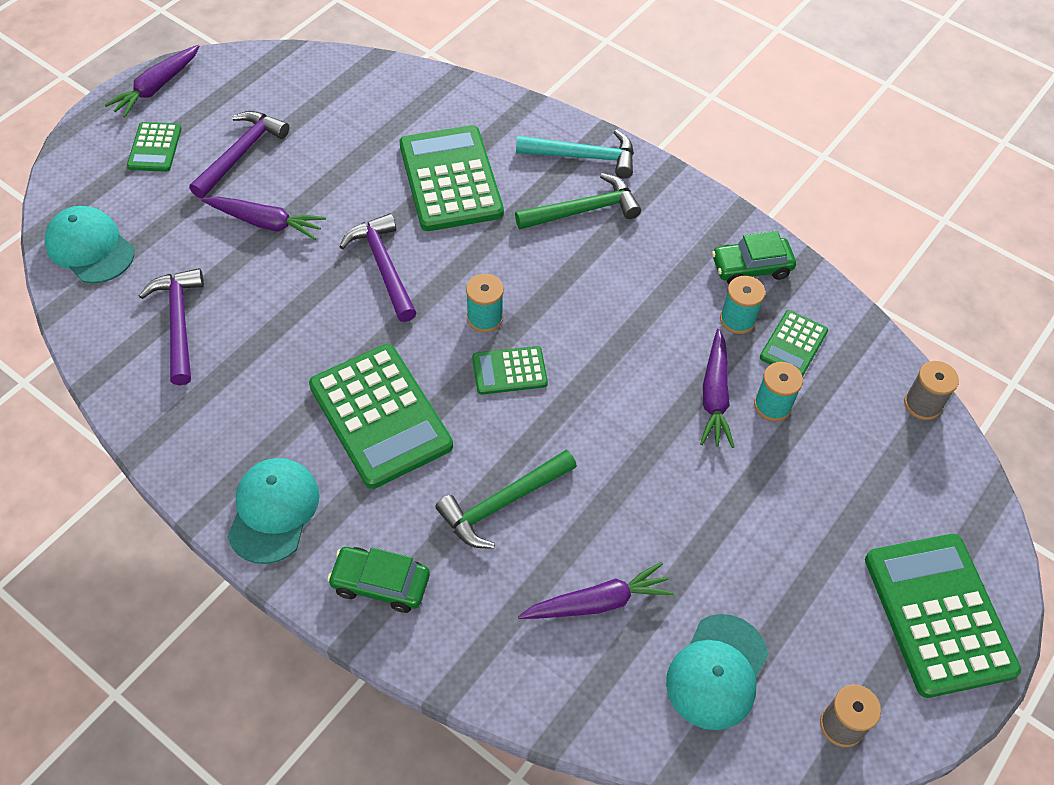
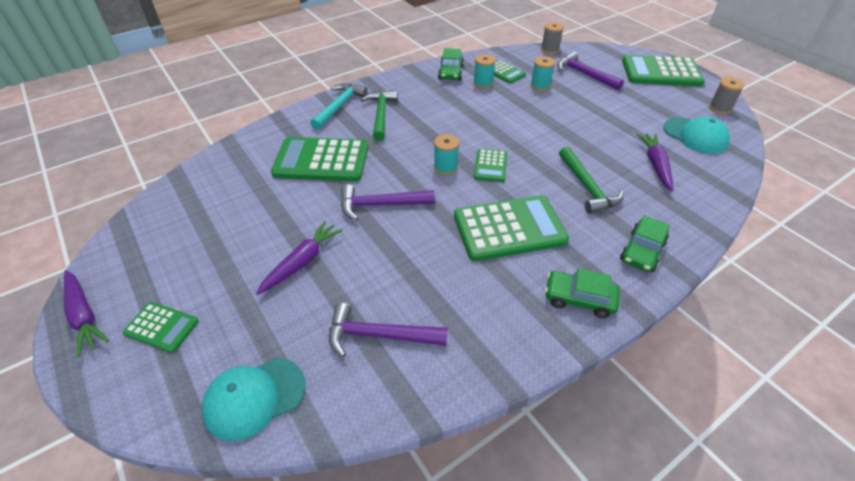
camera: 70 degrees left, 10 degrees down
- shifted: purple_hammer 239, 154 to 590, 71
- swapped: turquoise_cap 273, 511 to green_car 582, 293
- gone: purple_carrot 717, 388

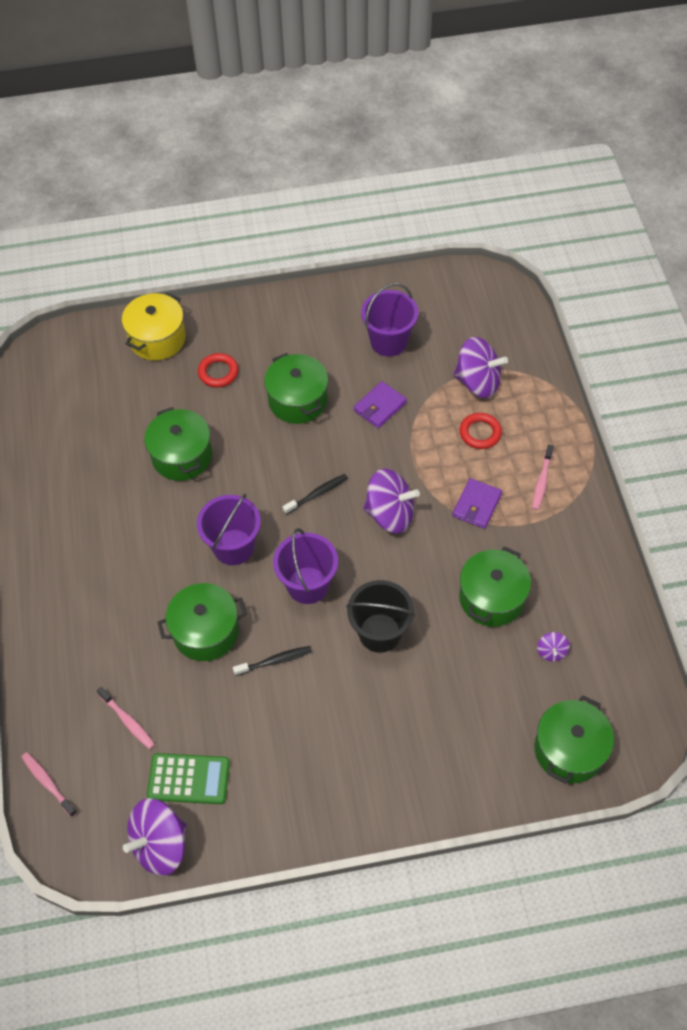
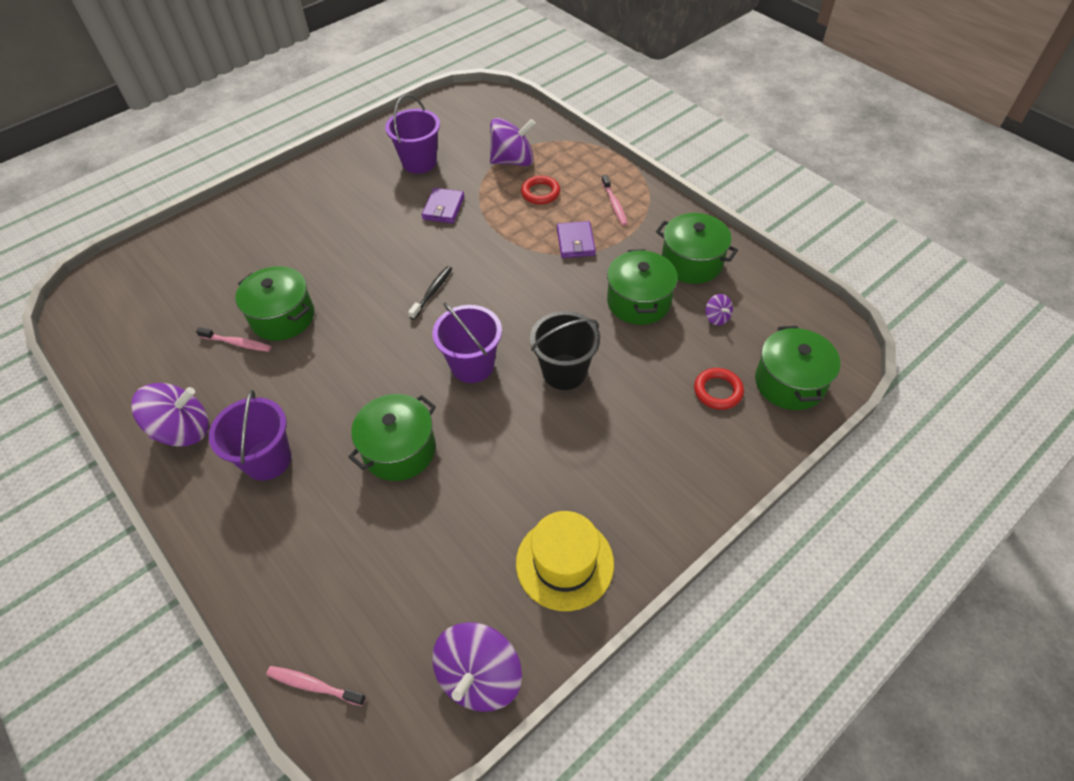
camera: 30 degrees left, 5 degrees down
- shifted: pink_toothbrush 126, 718 to 234, 339
- gone: yellow_pot 154, 326
- gone: green_calculator 188, 778
- shifted: purple_bucket 229, 529 to 250, 435
- shifted: red_ring 218, 370 to 719, 389
- gone: black_toothbrush 272, 661
- shifted: green_pot 296, 388 to 697, 248
- shifted: purple_spinning_top 391, 501 to 169, 415
- new: yellow_hat 565, 561

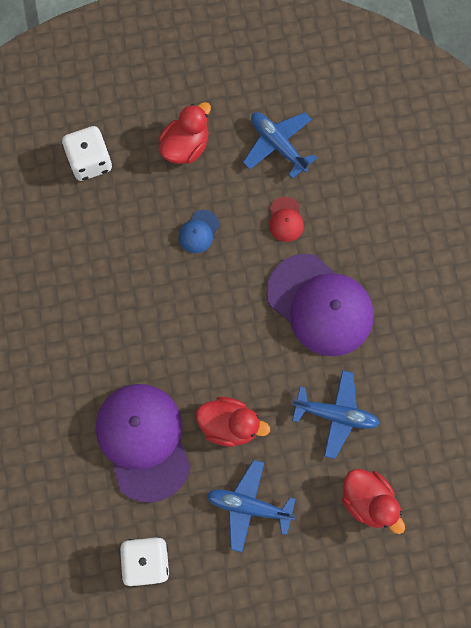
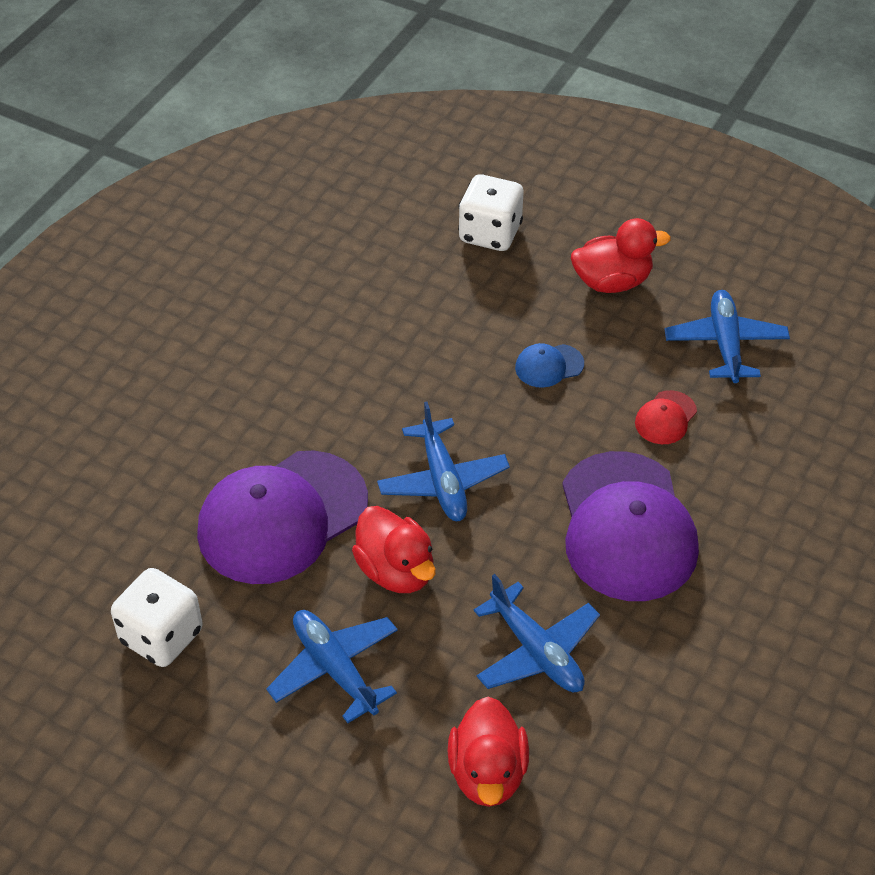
camera: 40 degrees right, 25 degrees down
- rotated: purple_cap 143, 443 = 282, 517 150 degrees counterclockwise
- new: blue_plane 443, 461

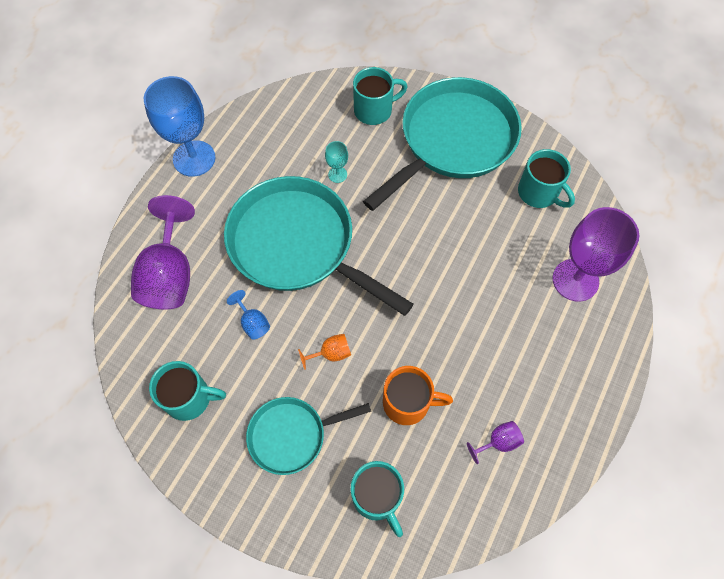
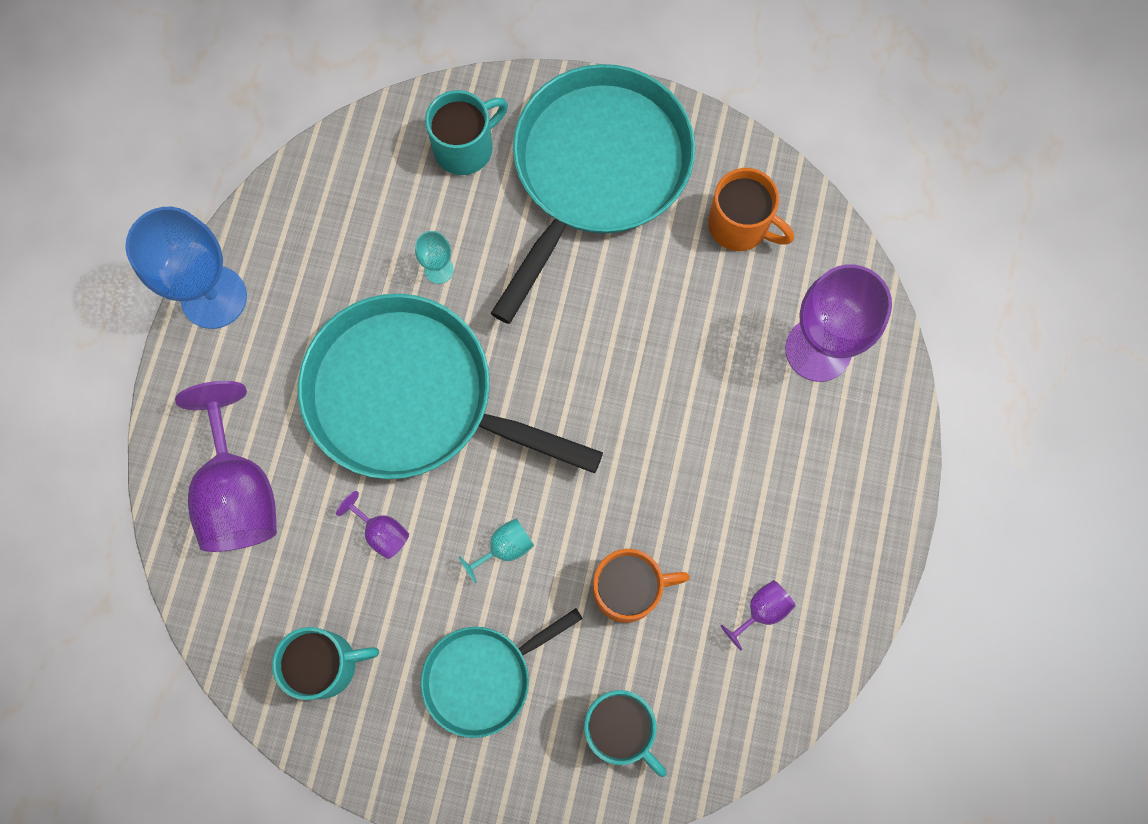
camera: 15 degrees left, 10 degrees up
- repainted: blue_goblet 248, 315 to purple_goblet 372, 525
- repainted: orange_goblet 324, 352 to turquoise_goblet 496, 550
- repainted: turquoise_mug 546, 178 to orange_mug 751, 209

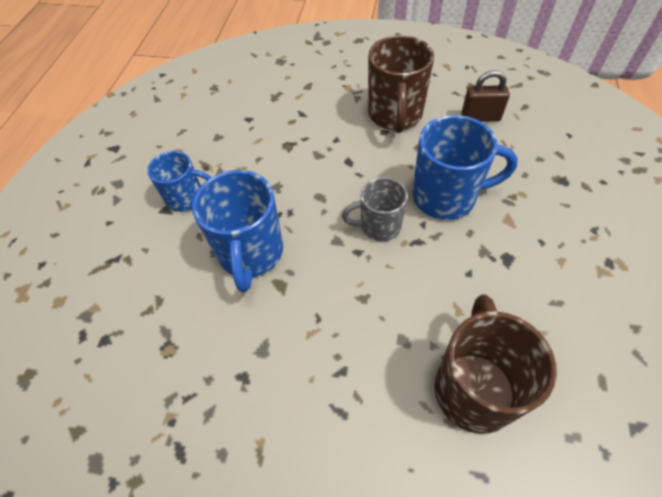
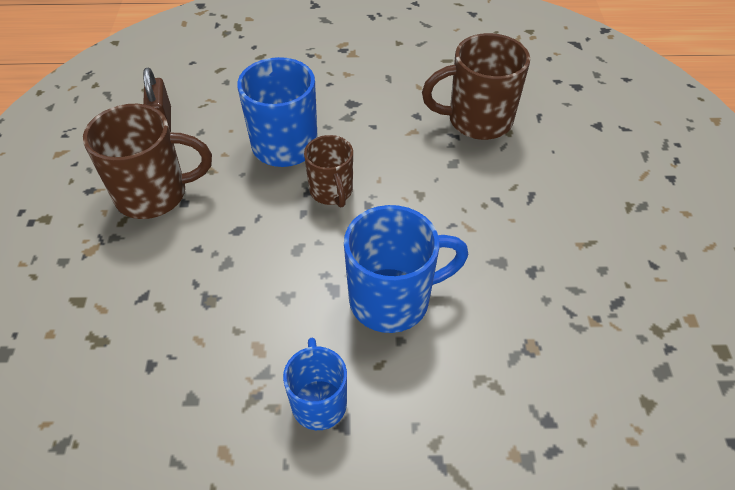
camera: 105 degrees left, 5 degrees down
- repainted: grey_mug 375, 209 to brown_mug 328, 171

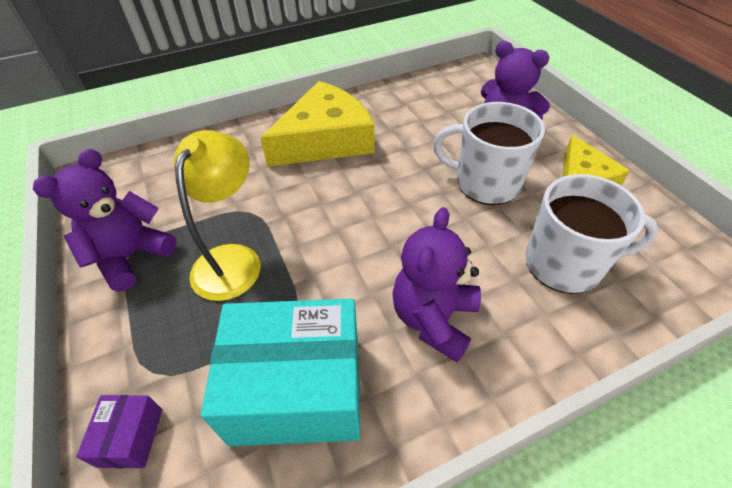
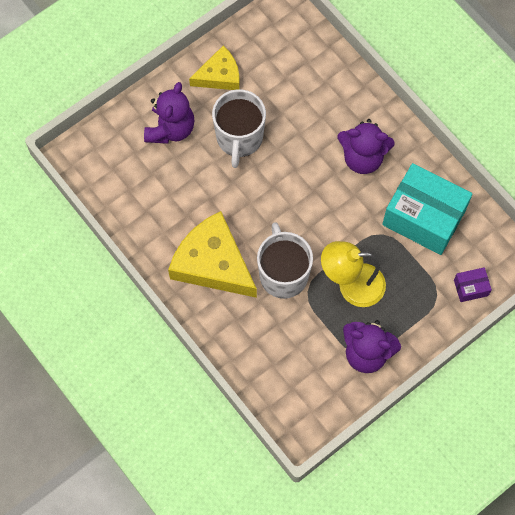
camera: 105 degrees left, 20 degrees up
- rotated: turquoise_box 280, 372 = 427, 209 45 degrees counterclockwise
- shifted: white_mug 592, 234 to 285, 260

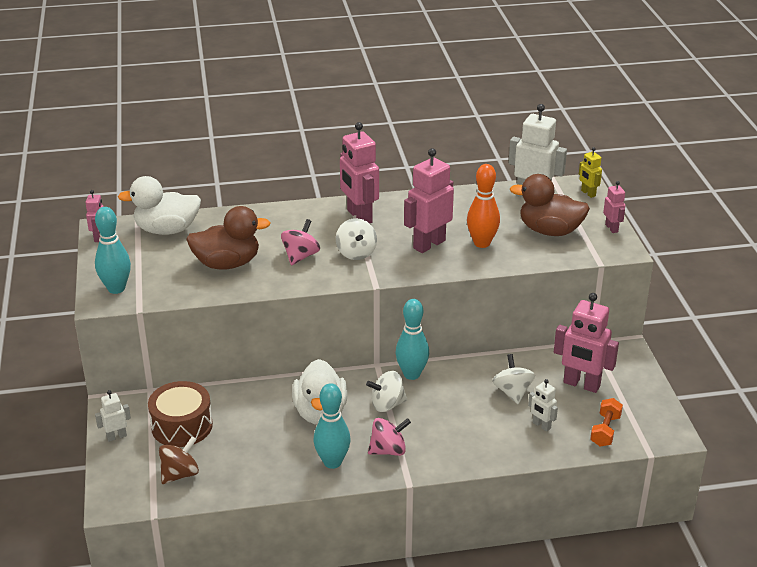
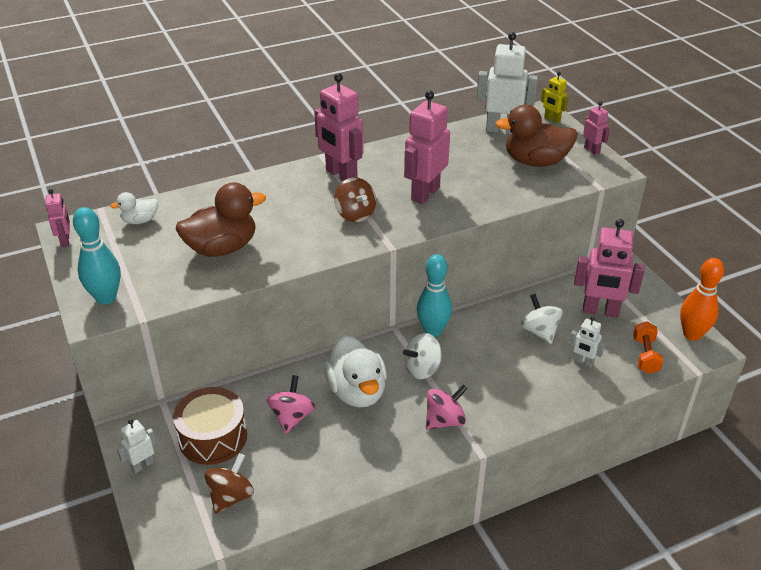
camera: 15 degrees left, 5 degrees up
- scaled: white_duck 159, 205 = 134, 208 x0.52
- shifted: pink_spinning_top 300, 242 to 291, 404
- gone: turquoise_bowling_pin 332, 426
- repainted: white_spinning_top 356, 239 to brown_spinning_top 355, 199
- shifted: orange_bowling_pin 483, 206 to 702, 299

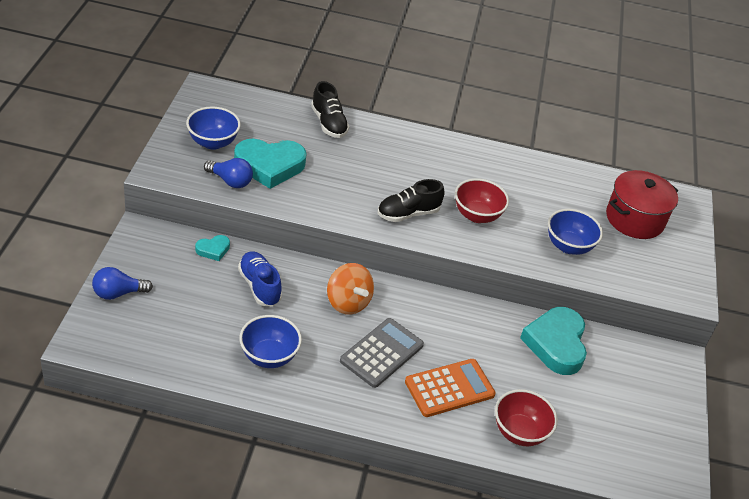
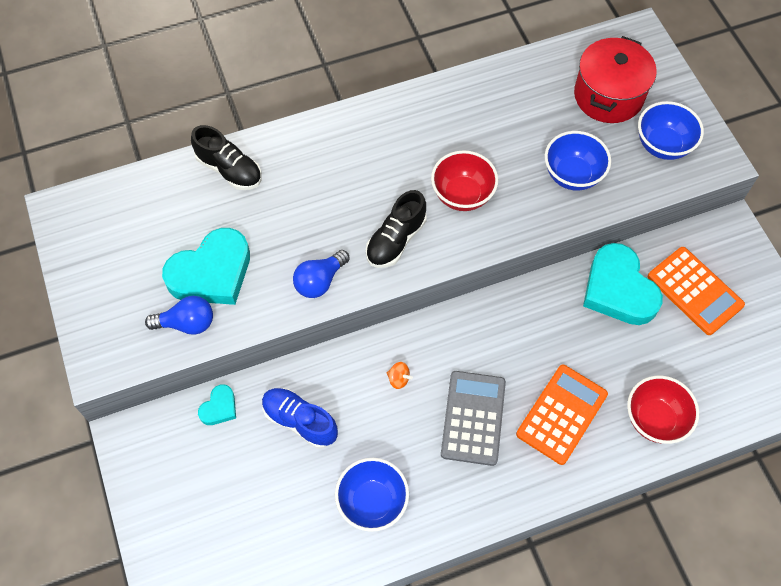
camera: 25 degrees left, 20 degrees up
- shifted: blue_light_bulb 122, 283 to 321, 274
- shifted: blue_bowl 213, 128 to 671, 130
- scaled: orange_spinning_top 350, 289 = 400, 375 x0.45
- new: orange_calculator 696, 291

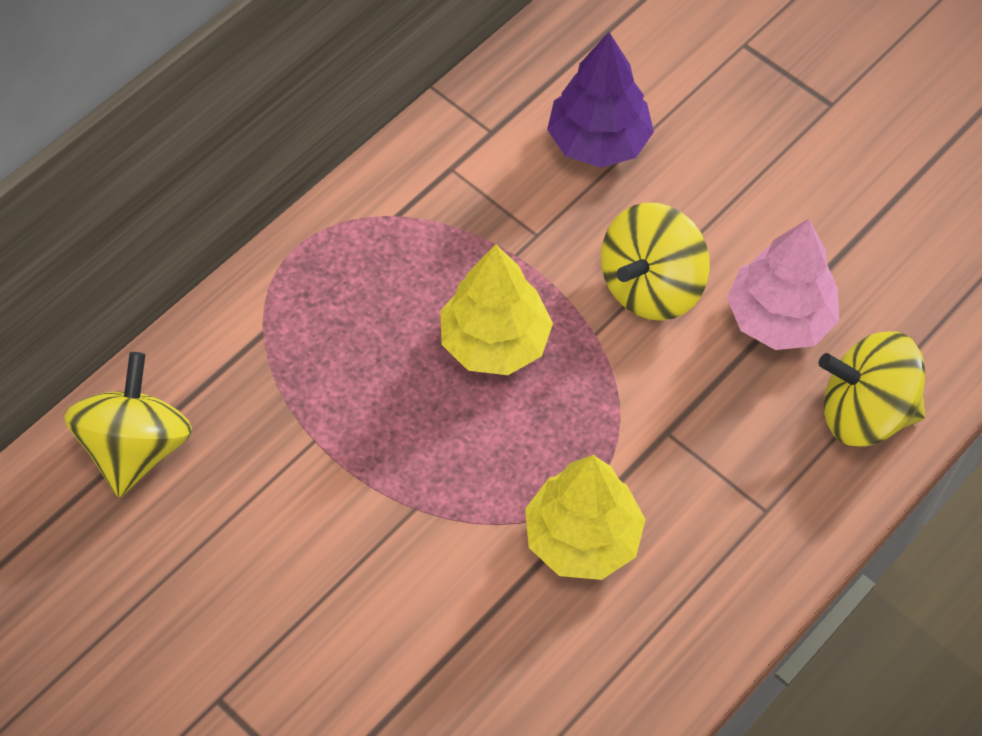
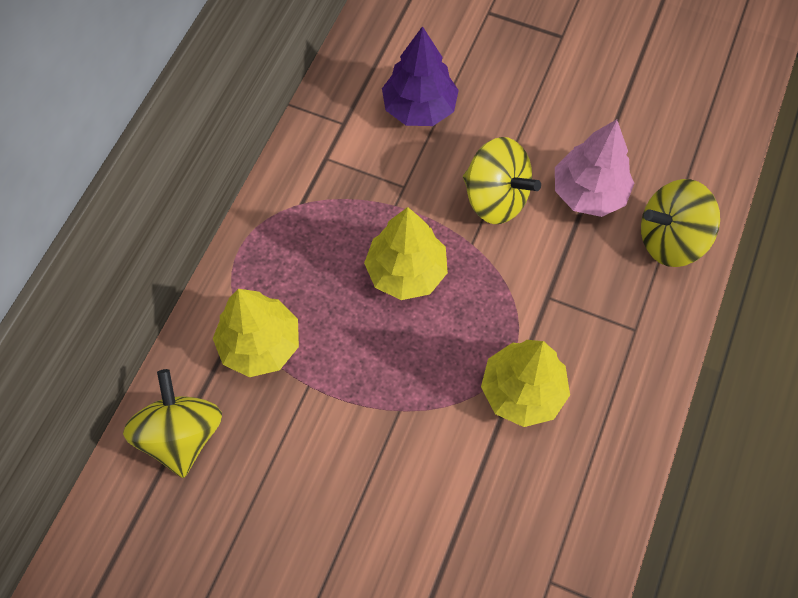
camera: 20 degrees left, 5 degrees up
- rotated: yellow_spinning_top 655, 262 = 502, 180 75 degrees counterclockwise
- new: yellow_tree 256, 333

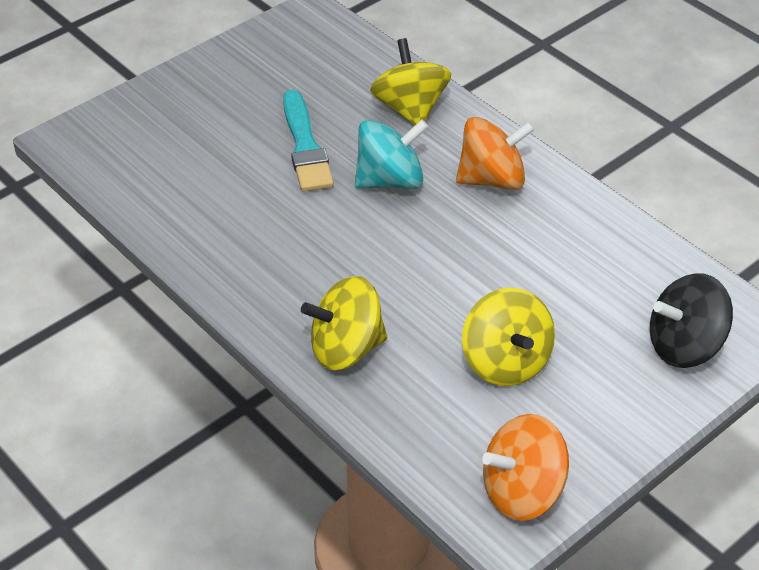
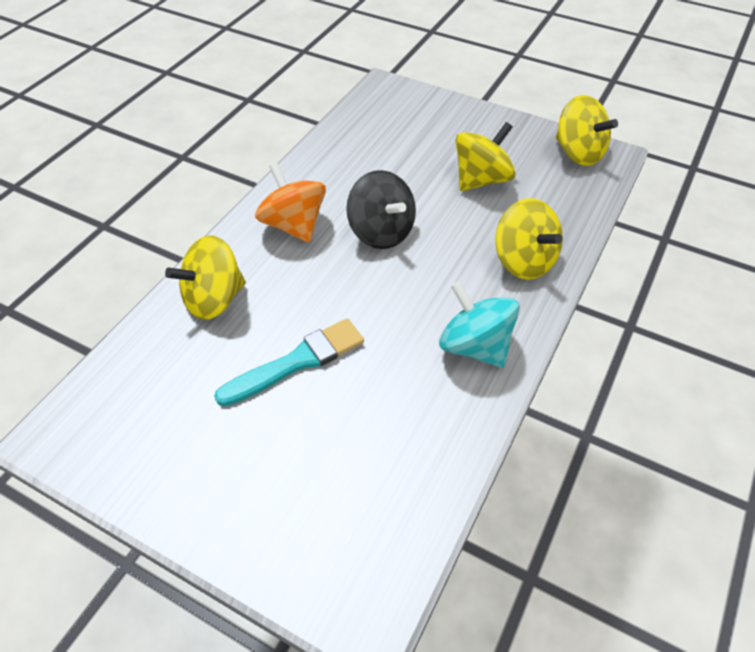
camera: 110 degrees left, 5 degrees up
- shifted: turquoise_spinning_top 392, 154 to 479, 324
- repainted: orange_spinning_top 525, 467 to yellow_spinning_top 587, 130
- shifted: black_spinning_top 691, 320 to 381, 209

